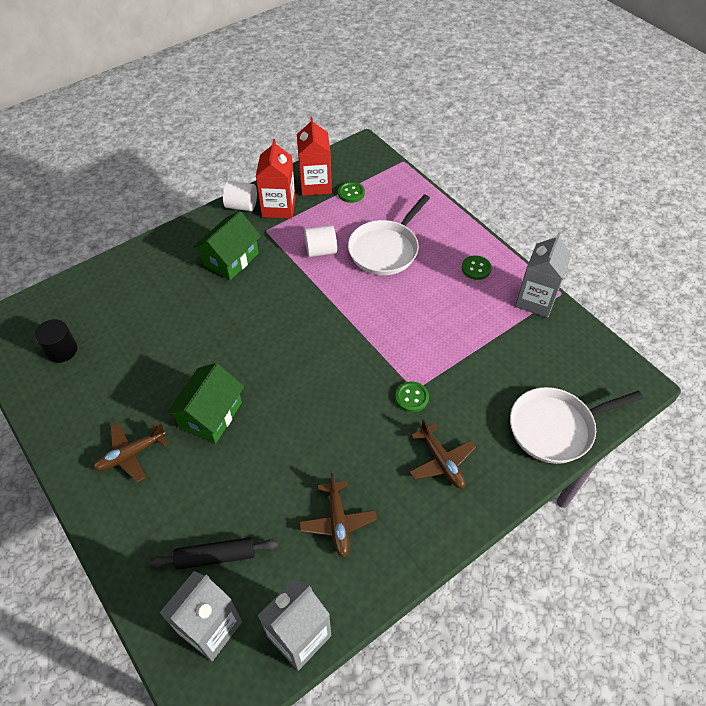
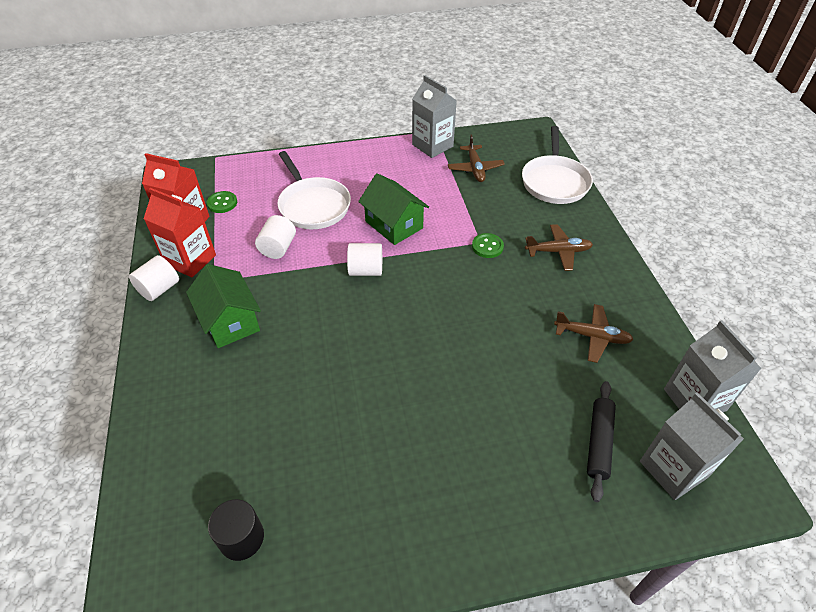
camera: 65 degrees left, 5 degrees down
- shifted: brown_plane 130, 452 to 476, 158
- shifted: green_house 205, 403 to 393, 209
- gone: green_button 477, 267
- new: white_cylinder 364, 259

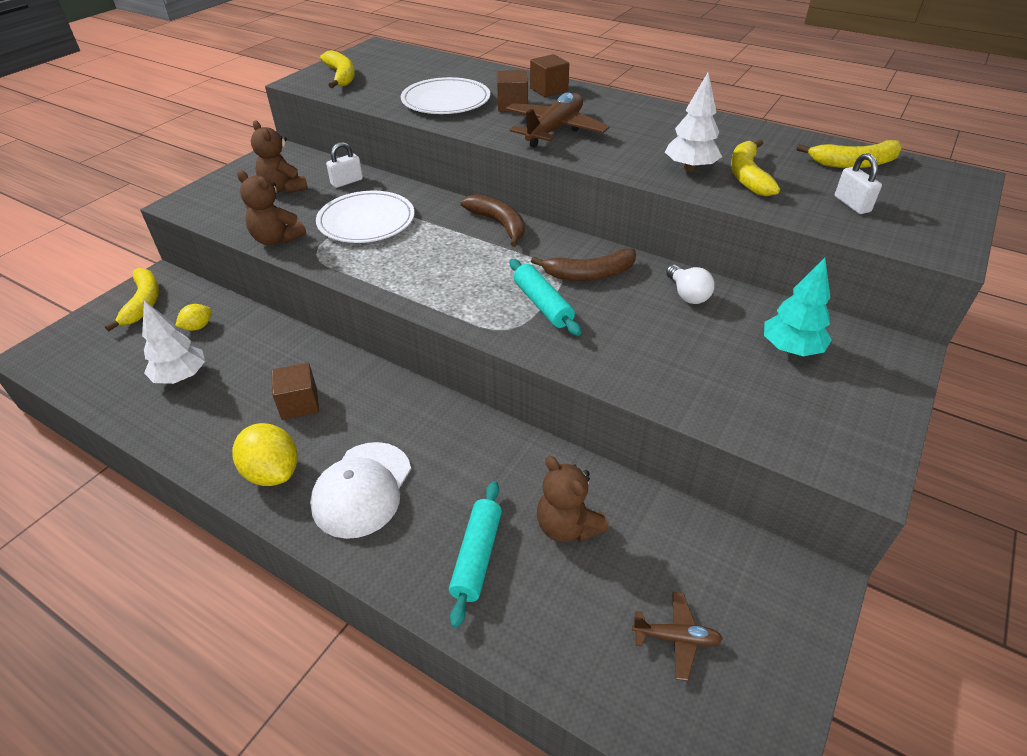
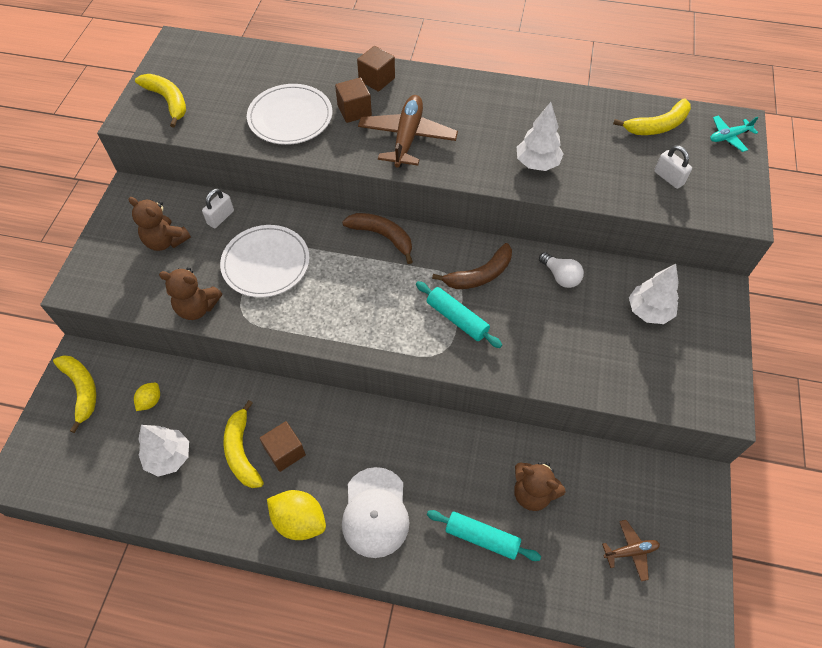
camera: 20 degrees left, 15 degrees up
- rotated: turquoise_rolling_pin 475, 554 = 484, 535 60 degrees counterclockwise
- shifted: yellow_banana 755, 167 to 243, 444
- repainted: turquoise_tree 798, 307 to white_tree 654, 294
- new: turquoise_plane 734, 133

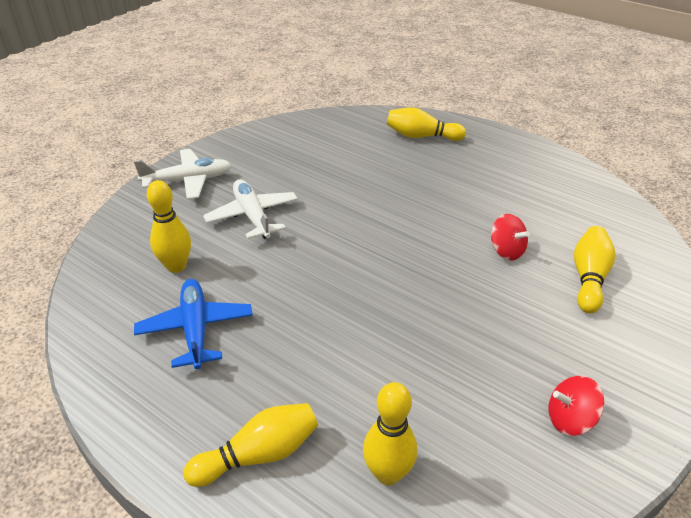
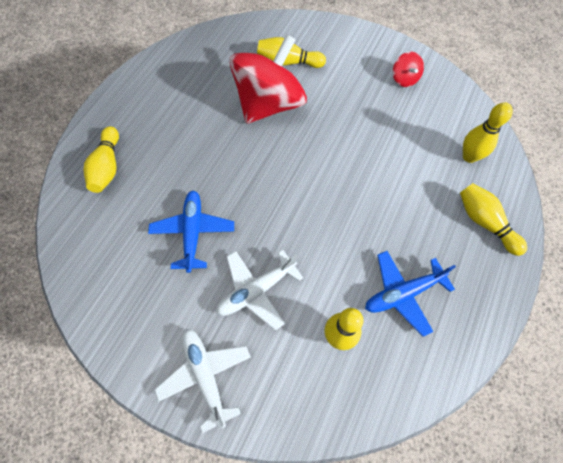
camera: 100 degrees left, 25 degrees up
- scaled: red_spinning_top 510, 237 = 268, 79 x2.42
- new: blue_plane 191, 231

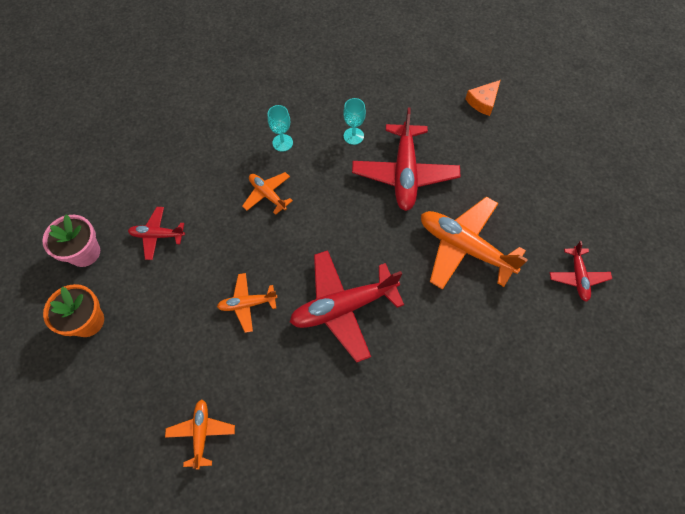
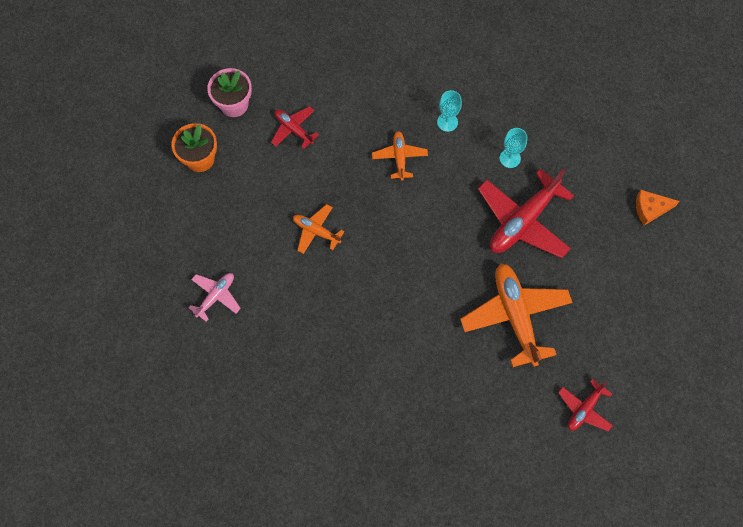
camera: 40 degrees right, 5 degrees up
- repainted: orange_plane 200, 434 to pink_plane 214, 297
- gone: red_plane 347, 306

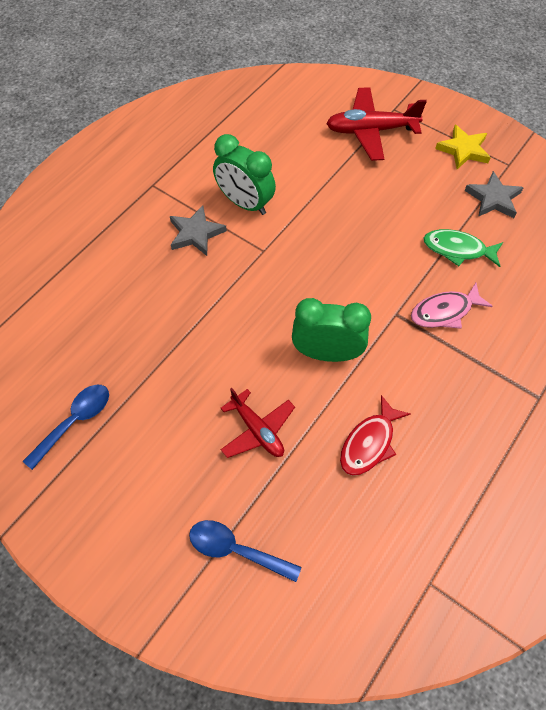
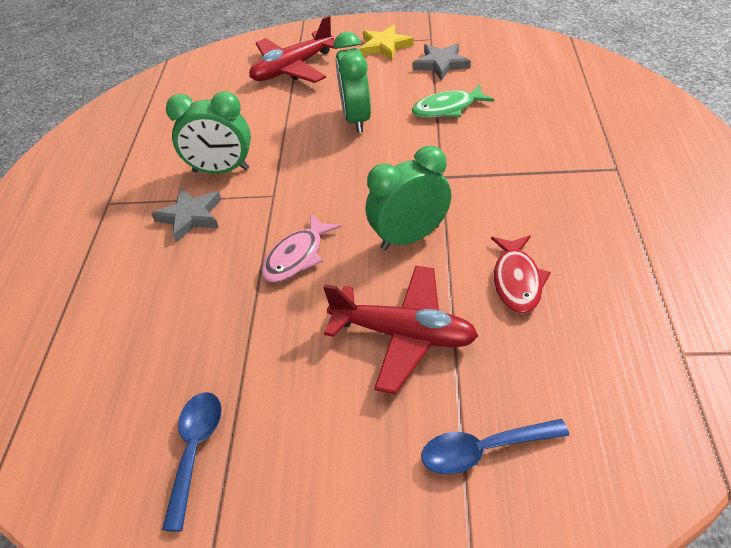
camera: 30 degrees left, 15 degrees down
- scaled: red_plane 257, 423 = 400, 330 x1.52
- shifted: pink_fish 452, 306 to 301, 248
- new: green_clock 352, 82

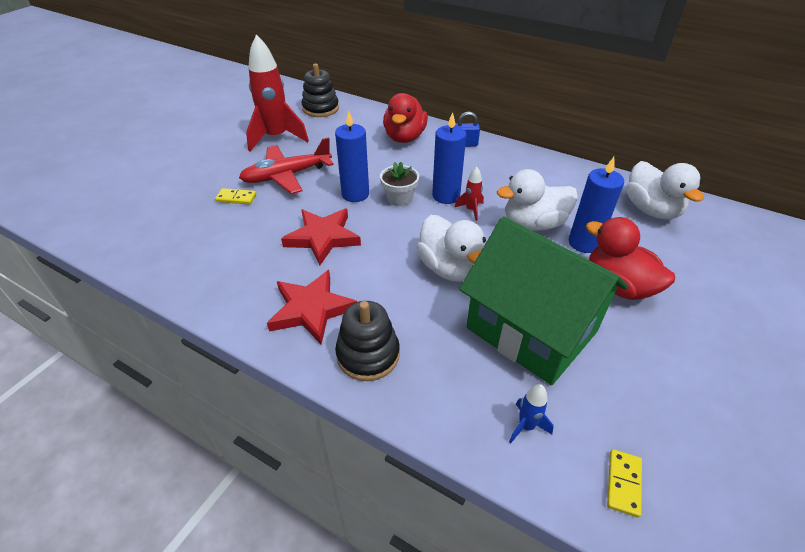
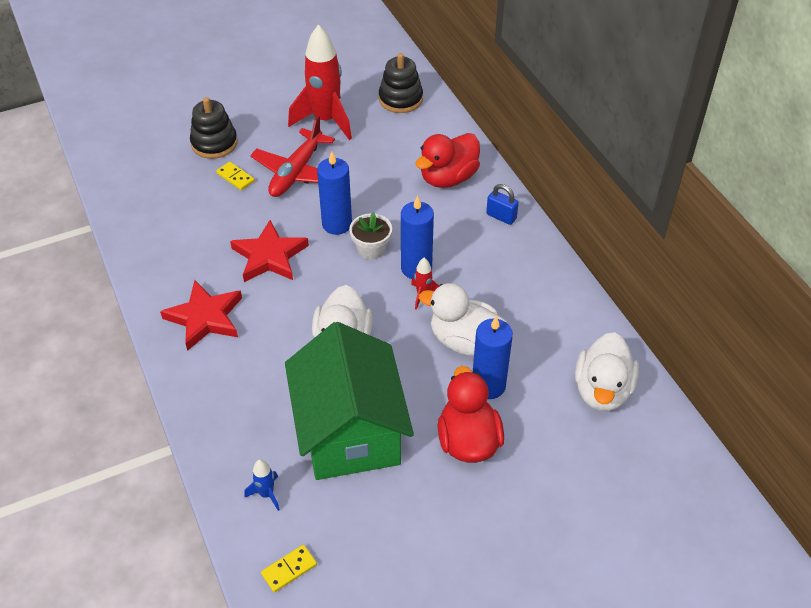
camera: 35 degrees right, 5 degrees up
- rotated: red_plane 286, 165 = 292, 156 75 degrees counterclockwise
- shifted: black_stacking_toy 367, 341 to 214, 128

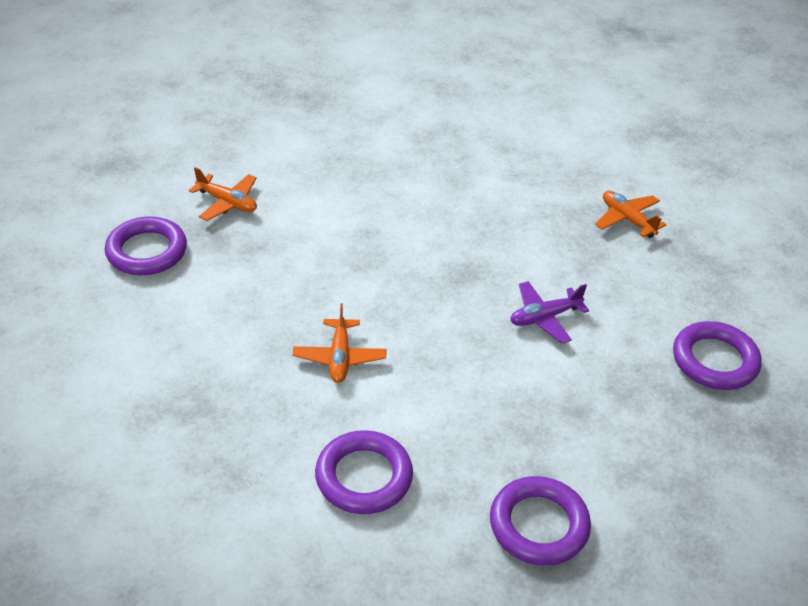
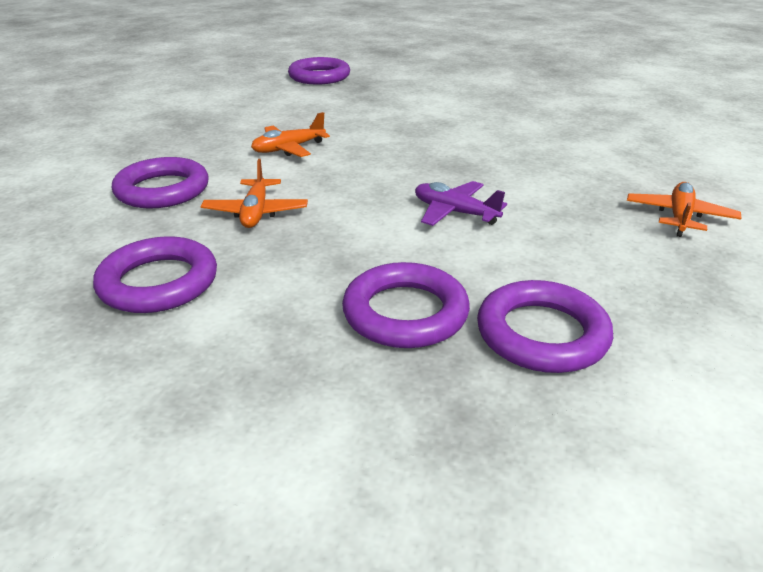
camera: 60 degrees right, 10 degrees down
- shifted: orange_plane 223, 194 to 254, 193
- new: purple_ring 406, 305

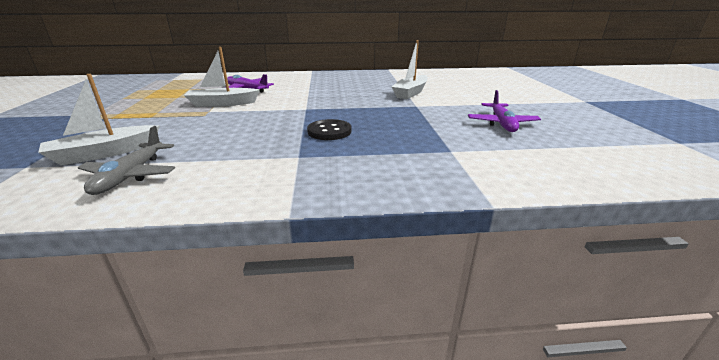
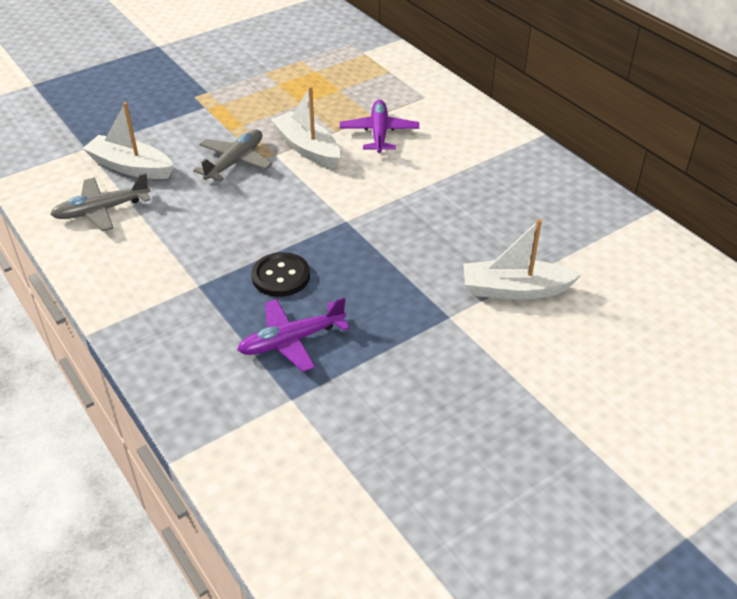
camera: 60 degrees right, 15 degrees up
- shifted: purple_plane 504, 111 to 293, 334
- new: grey_plane 232, 155

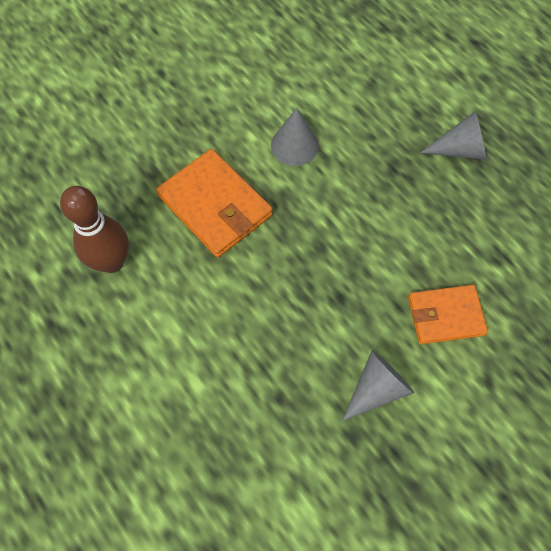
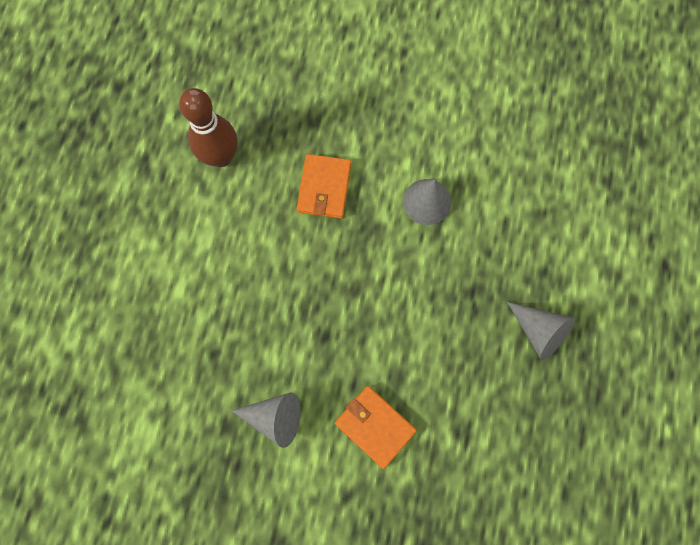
camera: 50 degrees right, 10 degrees up
- scaled: orange_wallet 214, 203 = 324, 186 x0.66

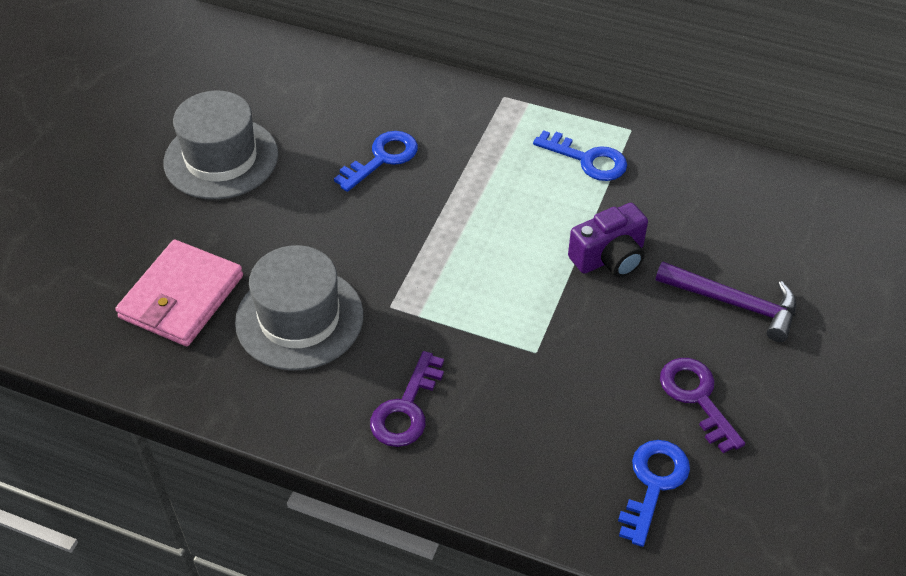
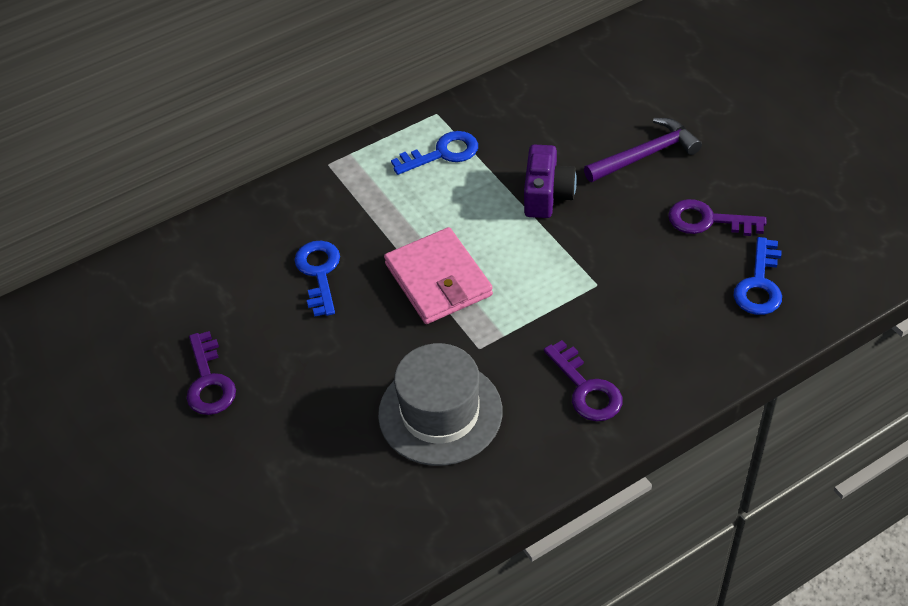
camera: 50 degrees left, 0 degrees up
- shifted: pink_wallet 179, 293 to 438, 275
- swapped: grey_hat 220, 145 to purple_key 211, 373
- rotated: blue_key 654, 493 = 757, 276 135 degrees counterclockwise

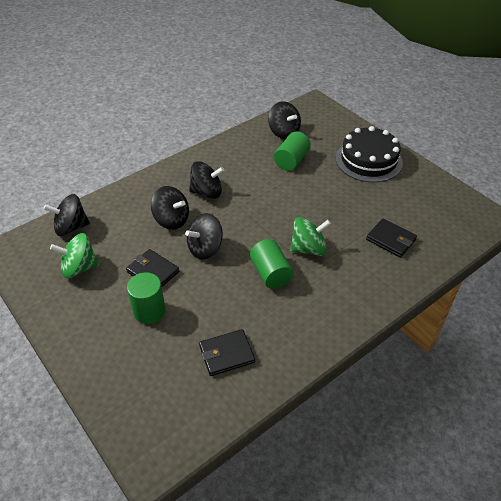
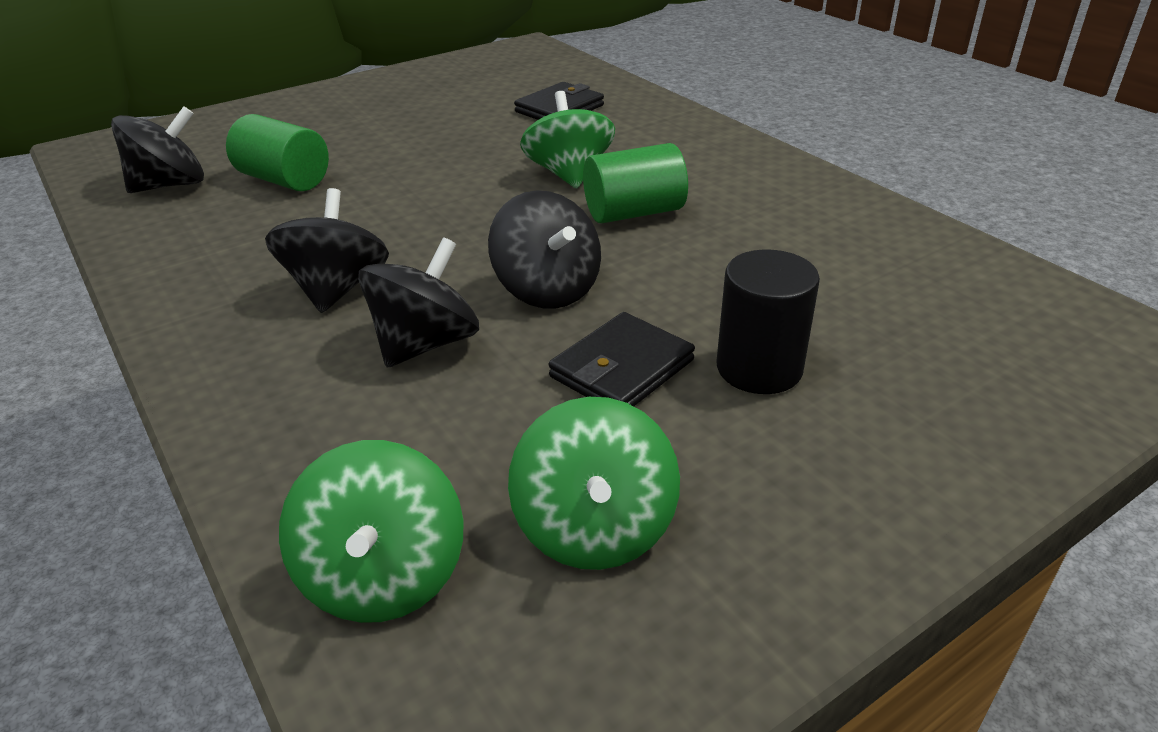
camera: 85 degrees left, 10 degrees down
- repainted: black_spinning_top 66, 215 to green_spinning_top 371, 531
- repainted: green_cylinder 146, 298 to black_cylinder 768, 321
- gone: black_wallet 227, 352
- gone: black_cake 369, 154

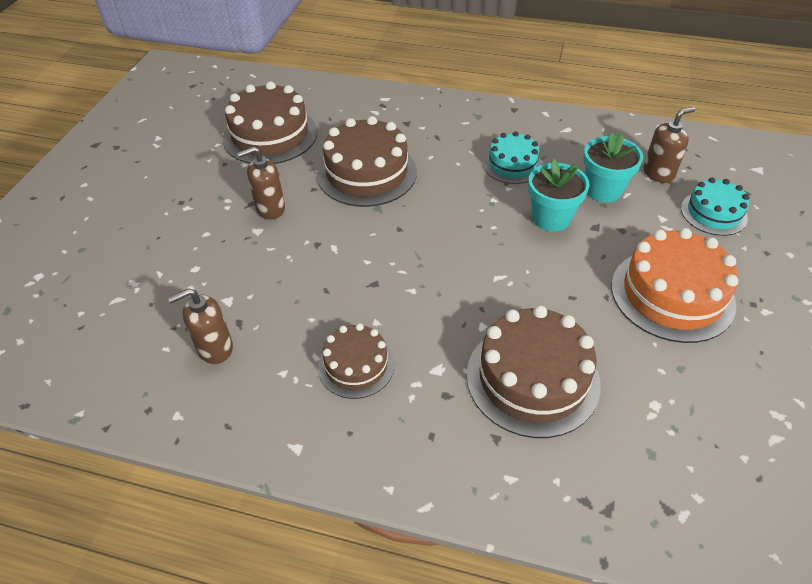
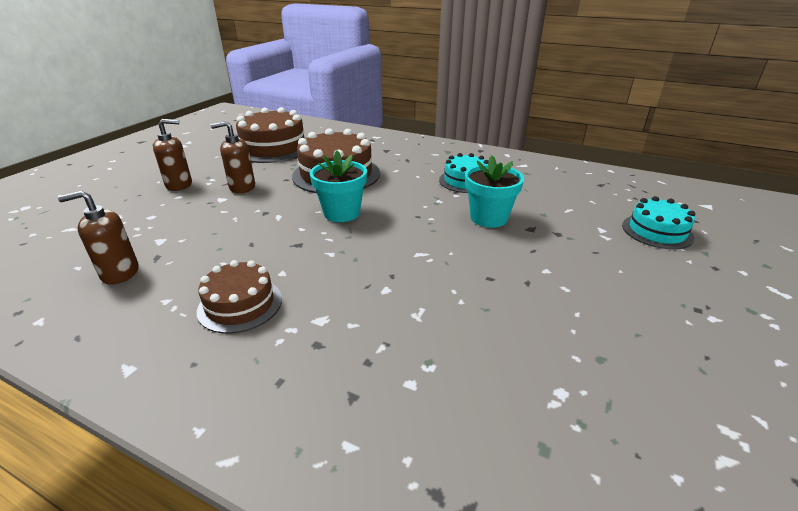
camera: 10 degrees right, 15 degrees down
- gone: brown_cake 534, 371
- shifted: turquoise_flower_pot 613, 167 to 338, 186
- gone: orange_cake 674, 285
- shifted: brown_soap_dispenser 669, 145 to 172, 155

